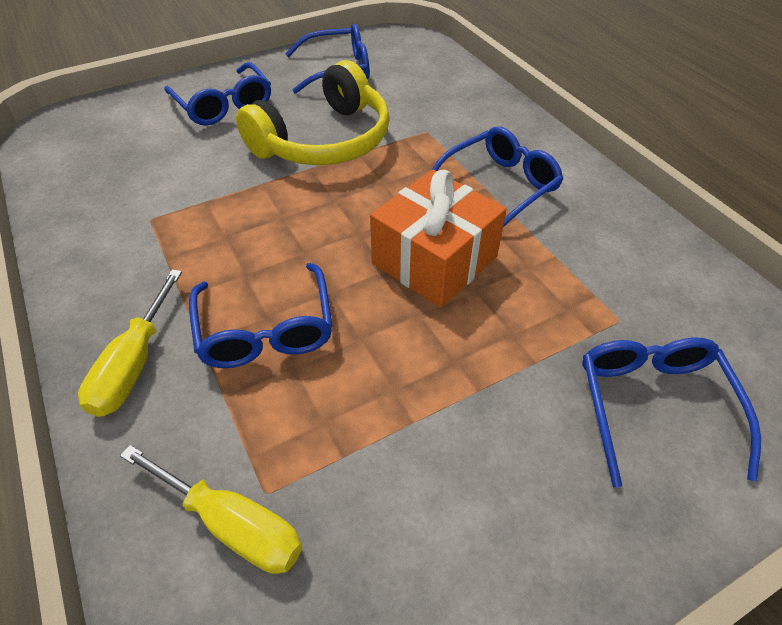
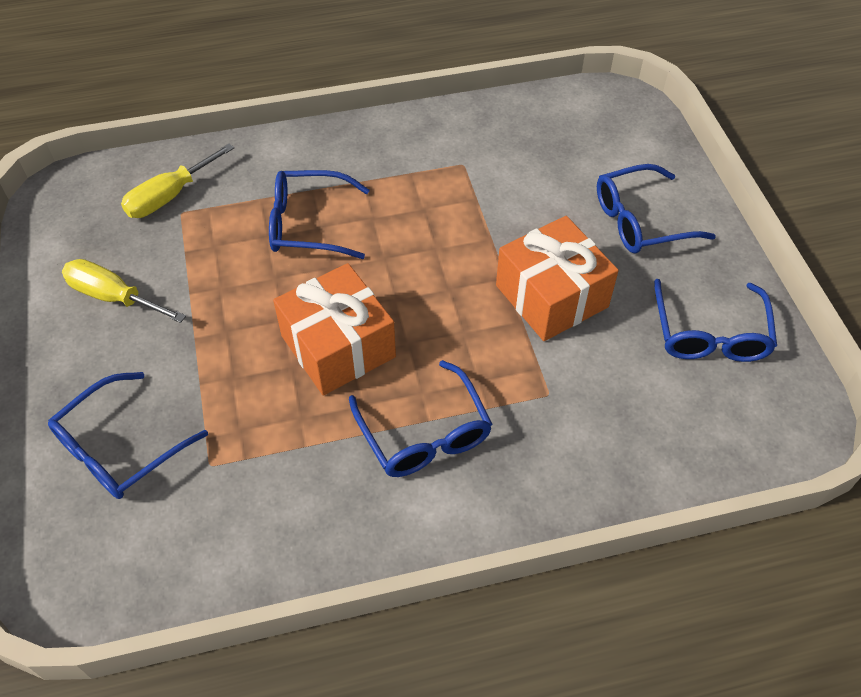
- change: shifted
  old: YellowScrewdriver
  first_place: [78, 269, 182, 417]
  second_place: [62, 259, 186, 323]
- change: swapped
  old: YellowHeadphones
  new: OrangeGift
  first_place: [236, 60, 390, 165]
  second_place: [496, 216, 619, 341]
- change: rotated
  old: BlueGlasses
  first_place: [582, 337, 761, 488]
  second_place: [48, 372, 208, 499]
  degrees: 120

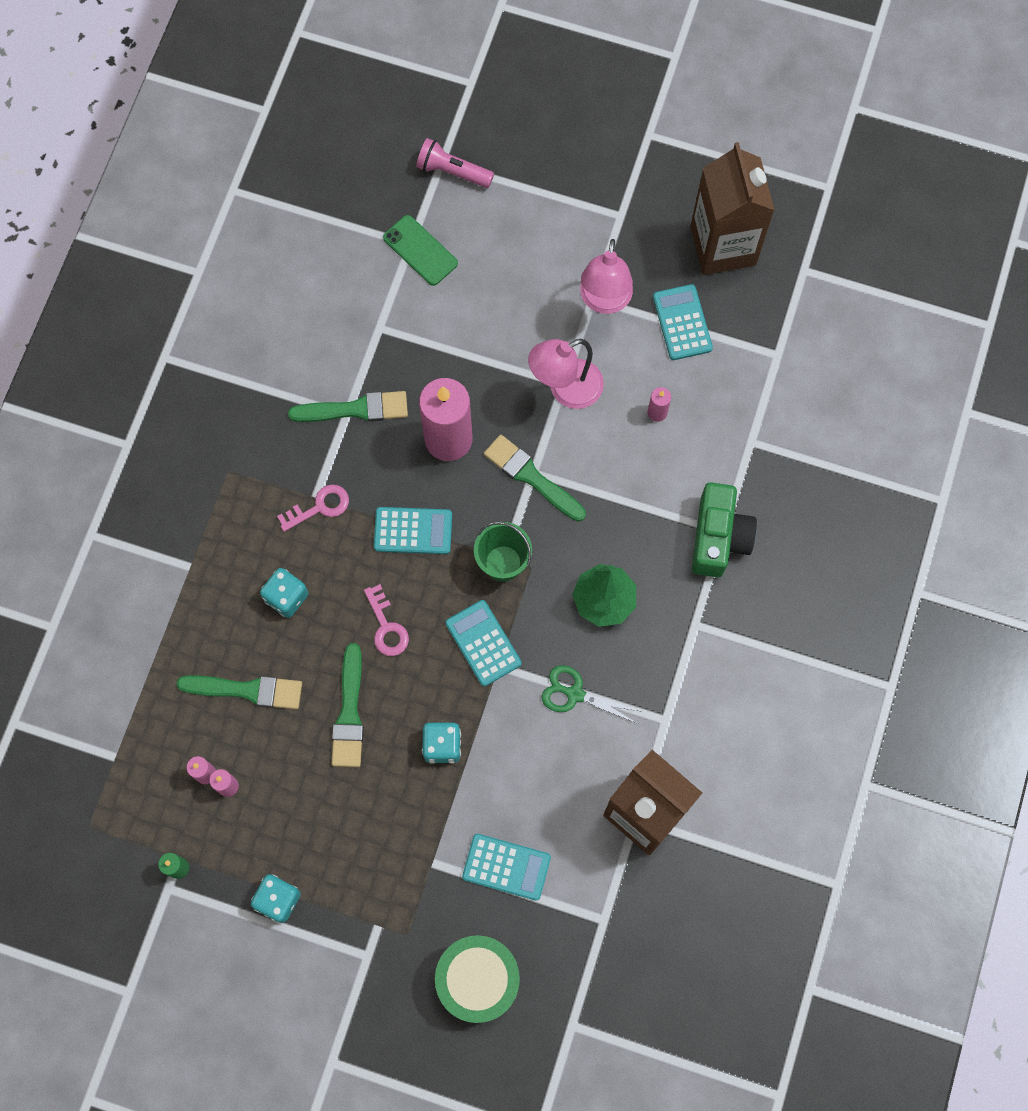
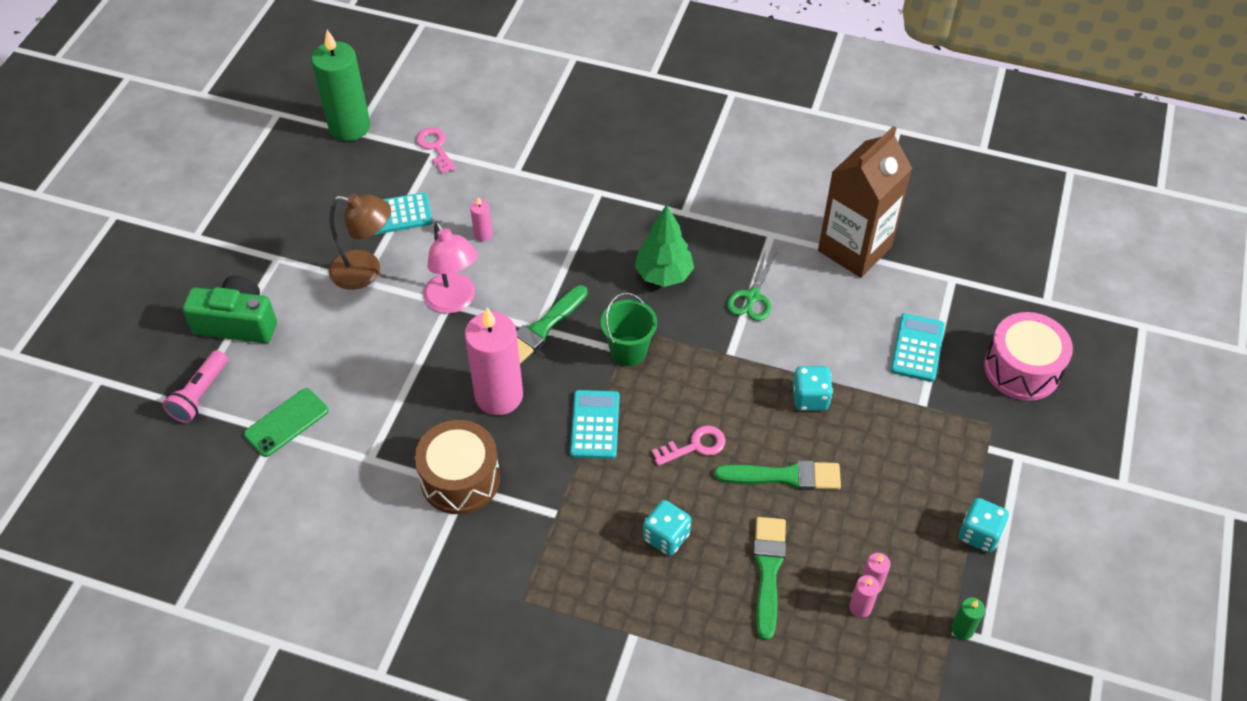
- change: gone
  old: TurquoiseCalculator
  first_place: [445, 600, 522, 686]
- change: gone
  old: BrownCarton
  first_place: [690, 142, 775, 275]
- change: new
  new: GreenCandle
  second_place: [311, 30, 370, 141]
- change: shifted
  old: PinkKey
  first_place: [277, 484, 349, 532]
  second_place: [416, 127, 456, 174]
- change: shifted
  old: GreenCamera
  first_place: [692, 483, 757, 577]
  second_place: [183, 276, 277, 343]
- change: swapped
  old: GreenBrush
  new: BrownDrum
  first_place: [288, 391, 408, 422]
  second_place: [415, 420, 500, 514]
- change: repainted
  old: GreenDrum
  new: PinkDrum
  first_place: [435, 935, 520, 1023]
  second_place: [984, 312, 1073, 401]
- change: repainted
  old: PinkLamp
  new: BrownLamp
  first_place: [580, 239, 633, 314]
  second_place: [329, 194, 391, 290]

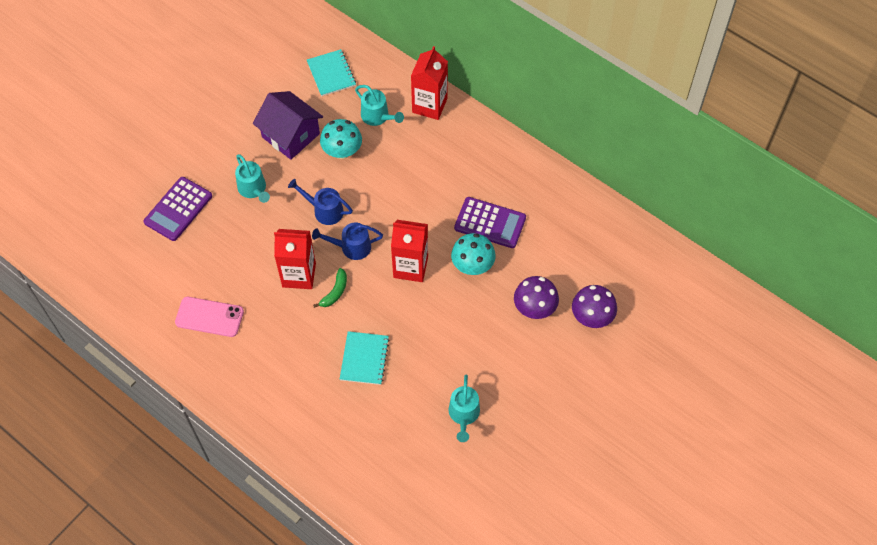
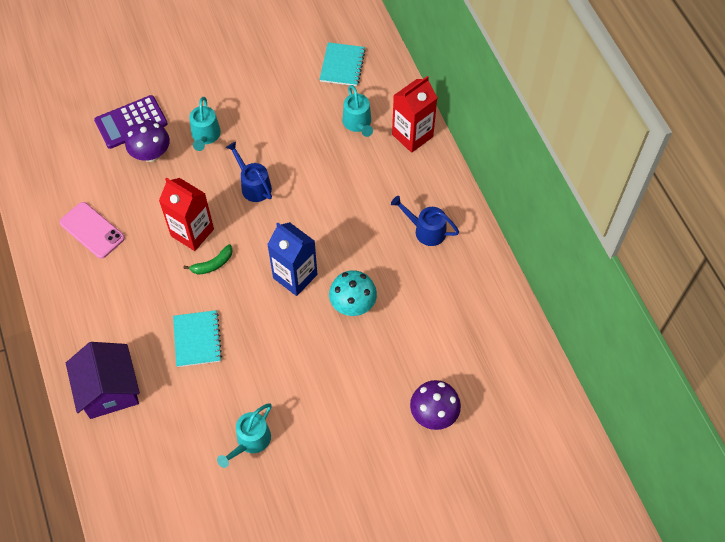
- change: gone
  old: TurquoiseMushroom
  first_place: [320, 119, 362, 159]
- change: gone
  old: PurpleCalculator
  first_place: [454, 197, 526, 248]
- change: shifted
  old: PurpleHouse
  first_place: [253, 91, 323, 160]
  second_place: [66, 342, 140, 419]
- change: shifted
  old: BlueWateringCan
  first_place: [312, 223, 383, 260]
  second_place: [391, 196, 459, 246]
- change: shifted
  old: PurpleMushroom
  first_place: [514, 276, 559, 319]
  second_place: [125, 120, 170, 162]
- change: repainted
  old: RedCarton
  new: BlueCarton
  first_place: [391, 220, 428, 282]
  second_place: [267, 222, 317, 296]
- change: rotated
  old: TurquoiseNotebook
  first_place: [340, 331, 390, 385]
  second_place: [173, 310, 222, 367]
  degrees: -45

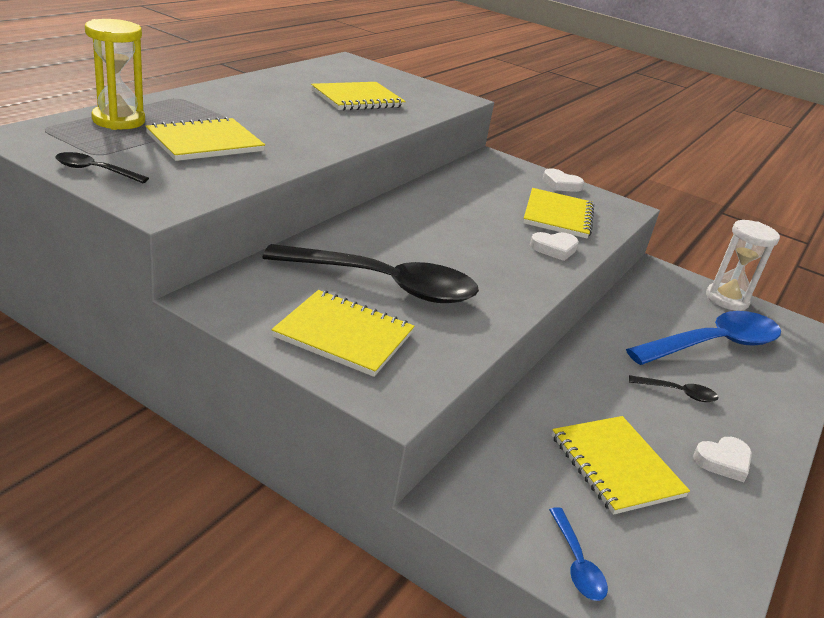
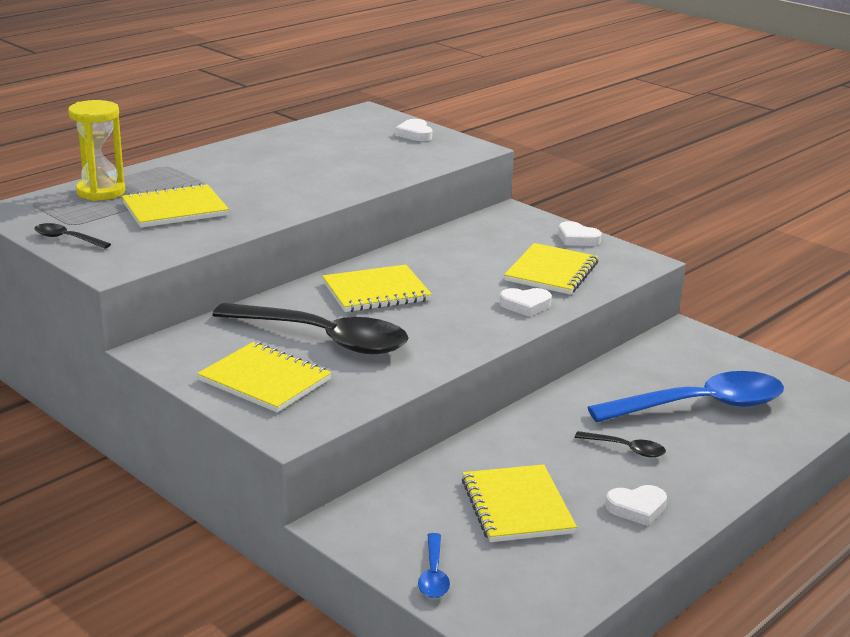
- change: gone
  old: WhiteHourglass
  first_place: [706, 220, 780, 311]
- change: new
  new: WhiteHeart
  second_place: [395, 119, 432, 141]
- change: shifted
  old: YellowNotebook
  first_place: [311, 82, 406, 111]
  second_place: [322, 265, 432, 312]

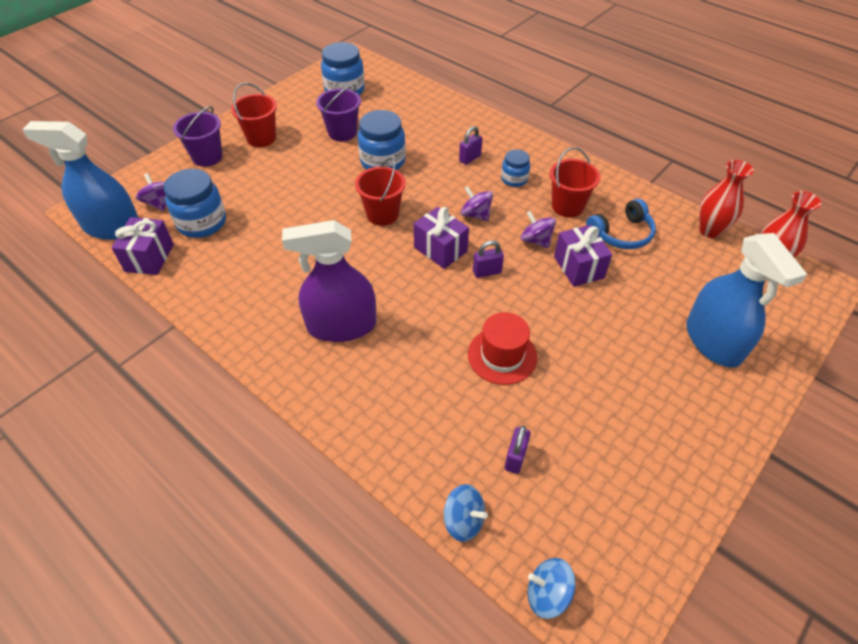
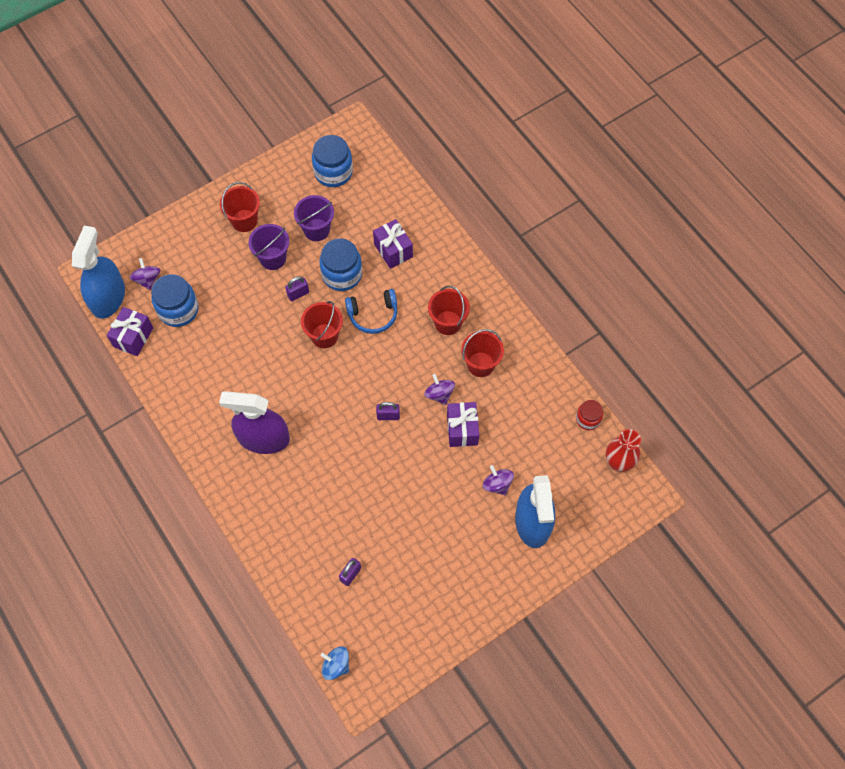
- change: gone
  old: BlueSpinningTop
  first_place: [444, 484, 488, 542]
- change: gone
  old: RedHat
  first_place: [468, 312, 537, 385]
- change: shifted
  old: PurpleBucket
  first_place: [173, 106, 223, 167]
  second_place: [248, 224, 289, 270]
- change: shifted
  old: PurpleGift
  first_place: [414, 207, 469, 269]
  second_place: [373, 219, 413, 269]
- change: shifted
  old: PurplePadlock
  first_place: [459, 126, 483, 165]
  second_place: [285, 276, 309, 302]
- change: shifted
  old: PurpleSpinningTop
  first_place: [461, 186, 493, 221]
  second_place: [483, 465, 514, 495]
- change: shifted
  old: BlueHeadphones
  first_place: [586, 199, 656, 249]
  second_place: [345, 289, 397, 334]
- change: swapped
  old: BlueJar
  new: RedBucket
  first_place: [501, 149, 530, 187]
  second_place: [428, 286, 470, 335]
- change: swapped
  old: RedVase
  new: RedJar
  first_place: [699, 160, 754, 238]
  second_place: [576, 400, 603, 430]
- change: rotated
  old: BlueSprayBottle
  first_place: [22, 121, 139, 240]
  second_place: [72, 226, 125, 319]
  degrees: 75

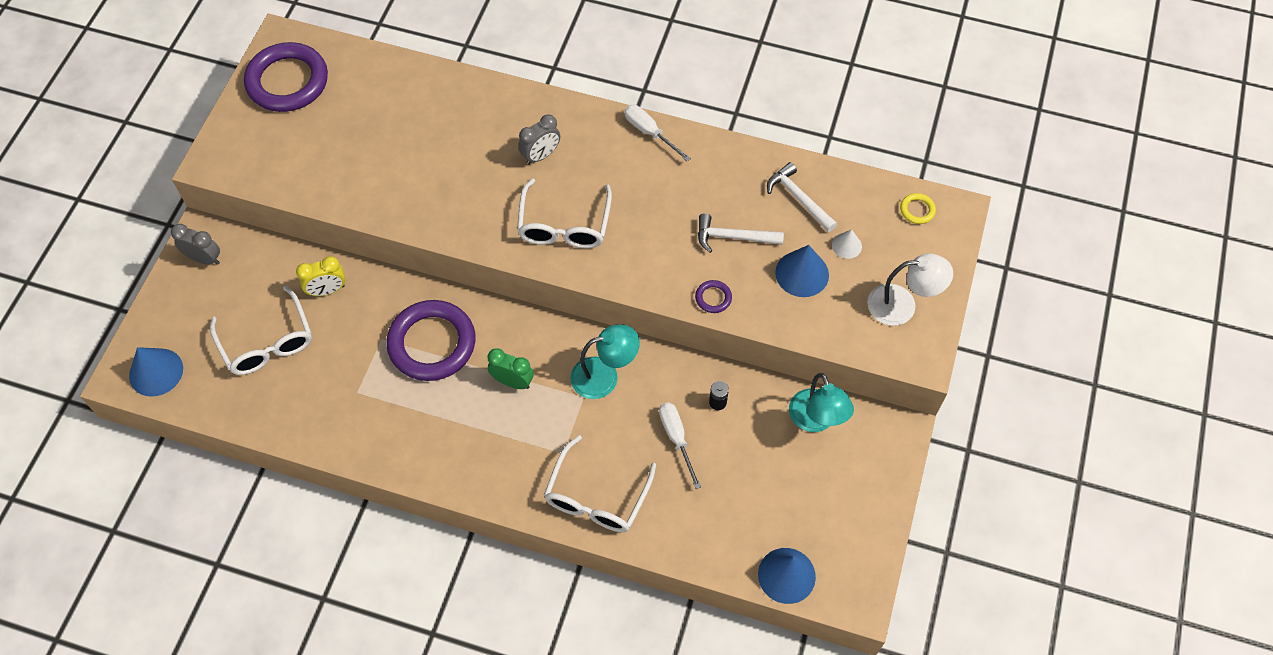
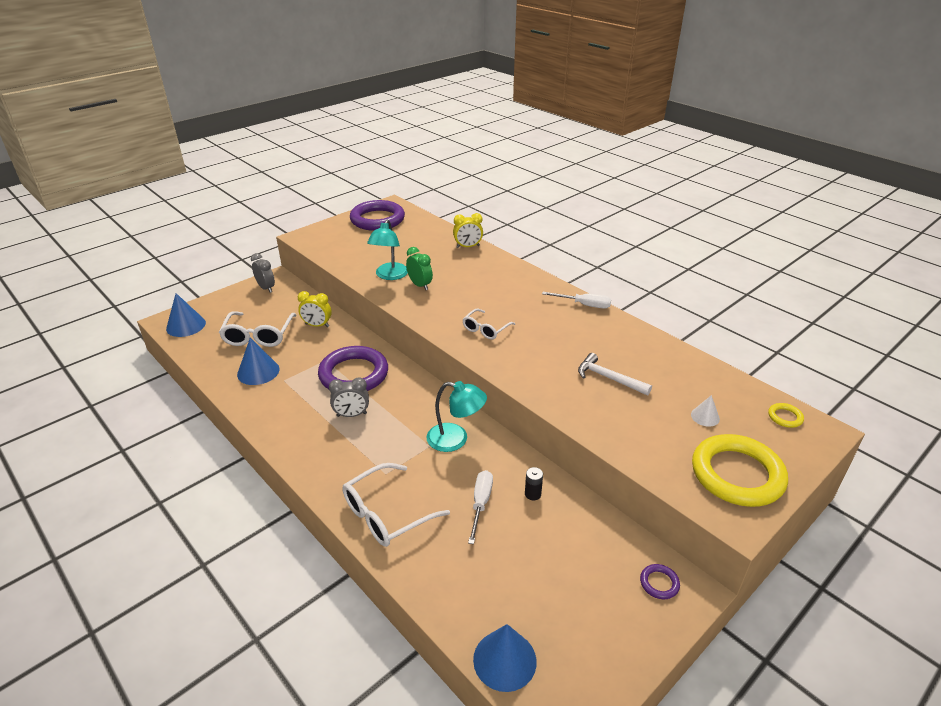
- change: gone
  old: WhiteHammer
  first_place: [767, 162, 837, 232]
- change: new
  new: YellowClock
  second_place: [453, 213, 483, 248]
- change: shifted
  old: GreenClock
  first_place: [488, 348, 534, 389]
  second_place: [406, 247, 433, 290]
- change: shifted
  old: GreyClock
  first_place: [518, 114, 560, 164]
  second_place: [329, 377, 369, 417]
- change: shifted
  old: PurpleRing
  first_place: [695, 280, 732, 313]
  second_place: [640, 564, 680, 599]
- change: shifted
  old: BlueCone
  first_place: [775, 245, 829, 297]
  second_place: [237, 338, 279, 385]
- change: shifted
  old: TurquoiseLamp
  first_place: [789, 373, 854, 432]
  second_place: [367, 220, 408, 280]
- change: swapped
  old: WhiteLamp
  new: YellowRing
  first_place: [867, 253, 953, 326]
  second_place: [692, 434, 788, 507]
- change: rotated
  old: WhiteScrewdriver
  first_place: [624, 105, 691, 162]
  second_place: [542, 292, 611, 309]
  degrees: 120
- change: scaled
  old: WhiteGlasses
  first_place: [517, 178, 612, 248]
  second_place: [462, 309, 515, 339]
  factor: 0.61

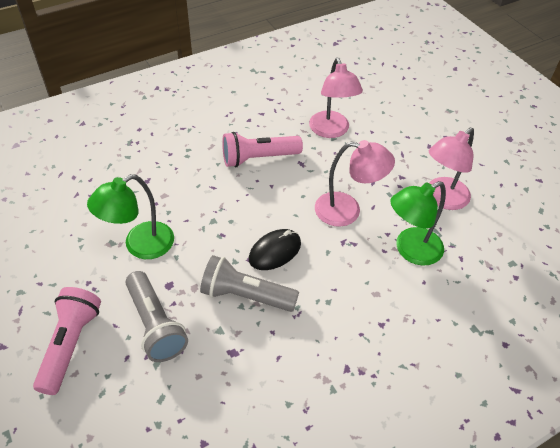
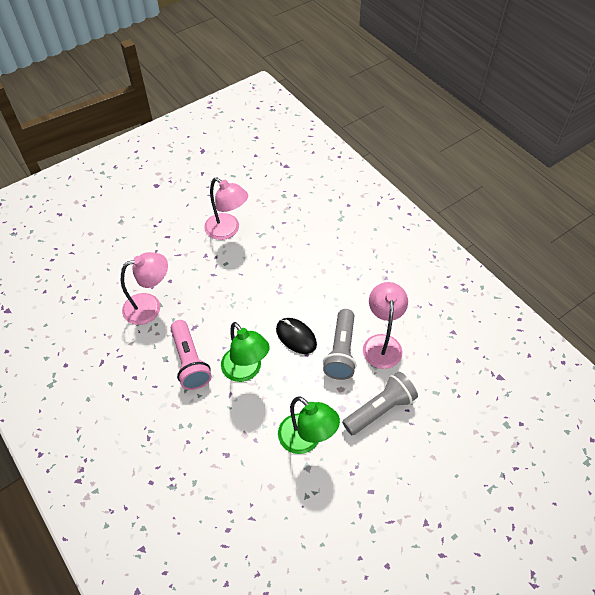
- change: gone
  old: PinkFlashlight
  first_place: [33, 287, 101, 395]
- change: shifted
  old: PinkLamp
  first_place: [315, 140, 395, 227]
  second_place: [363, 282, 408, 369]
- change: shifted
  old: GreenLamp
  first_place: [390, 181, 446, 266]
  second_place: [221, 322, 270, 382]

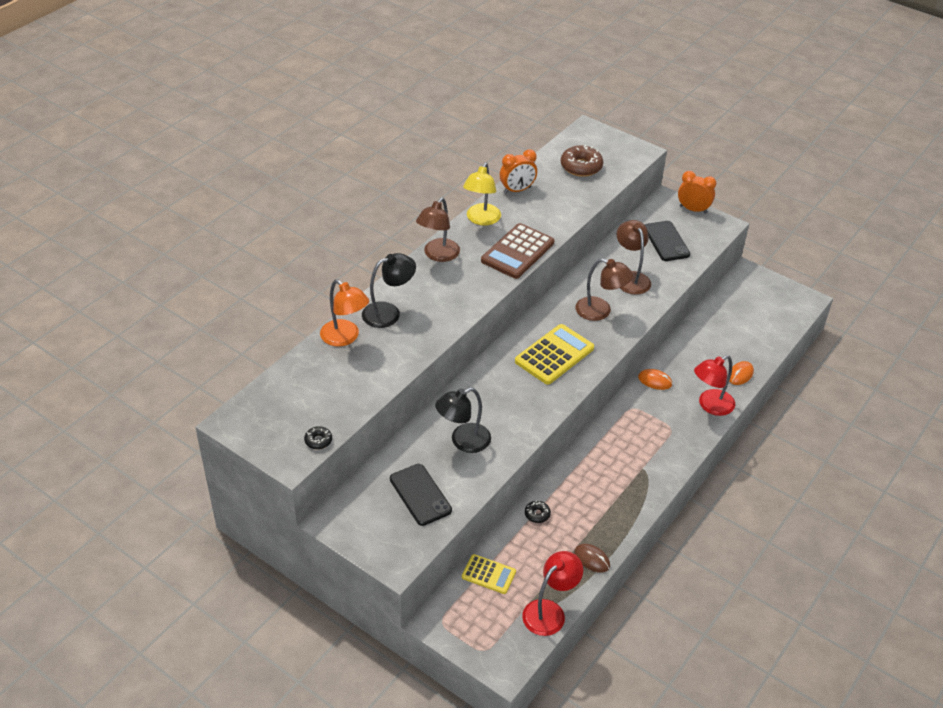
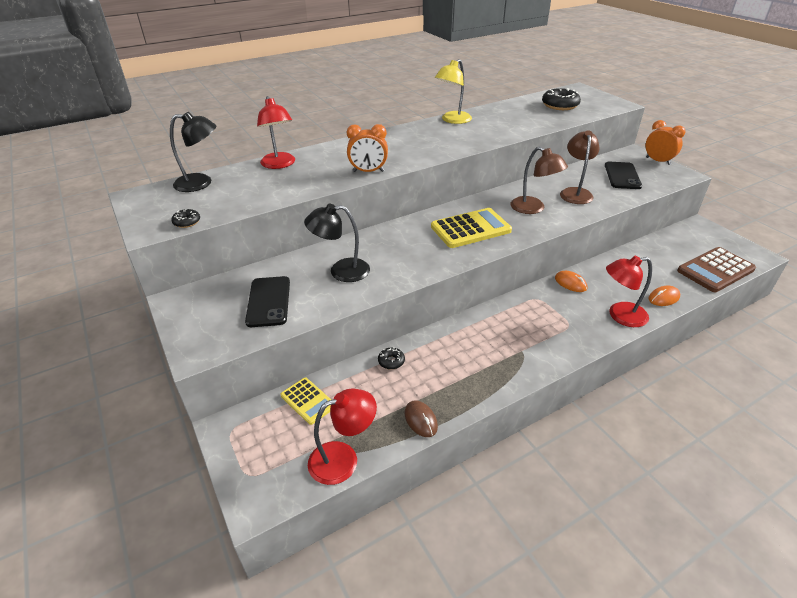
- change: gone
  old: BrownLamp
  first_place: [416, 198, 460, 262]
- change: shifted
  old: BlackLamp
  first_place: [362, 253, 416, 328]
  second_place: [170, 112, 217, 192]
- change: shifted
  old: BrownCalculator
  first_place: [481, 223, 555, 279]
  second_place: [677, 247, 756, 292]
- change: shifted
  old: OrangeClock
  first_place: [500, 149, 537, 194]
  second_place: [347, 124, 388, 172]
- change: repainted
  old: OrangeLamp
  new: RedLamp
  first_place: [320, 279, 369, 347]
  second_place: [257, 96, 295, 169]
- change: repainted
  old: BrownDonut
  new: BlackDonut
  first_place: [561, 145, 603, 177]
  second_place: [542, 88, 581, 110]

